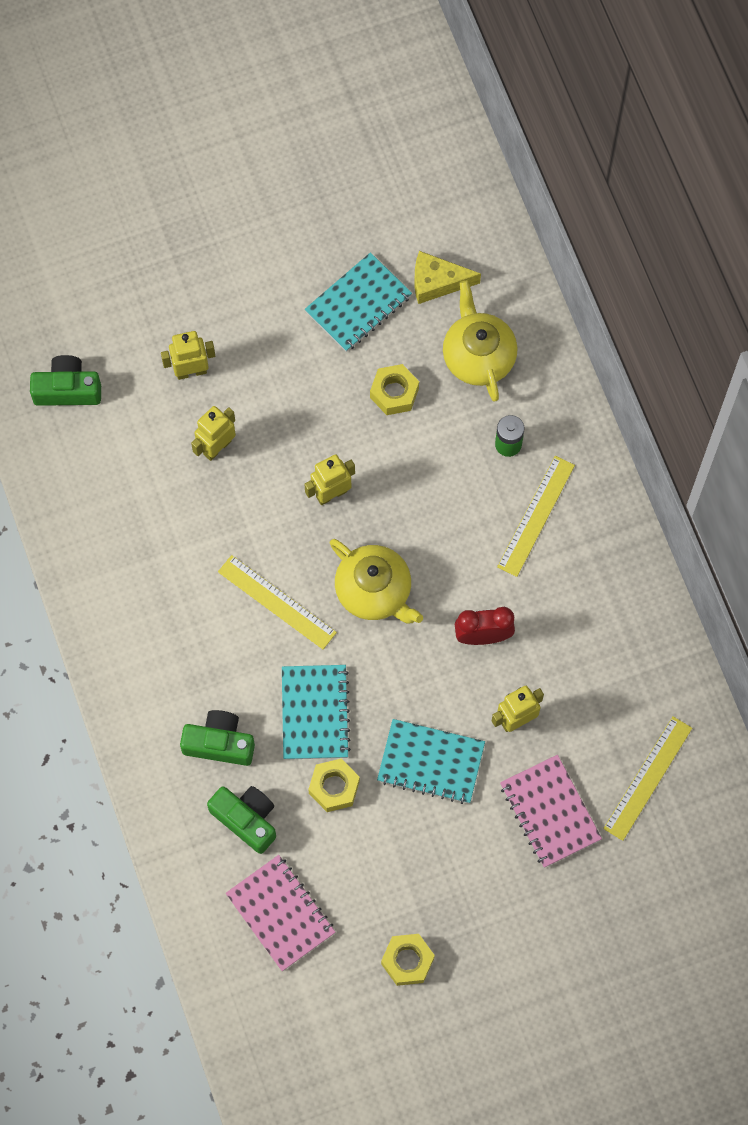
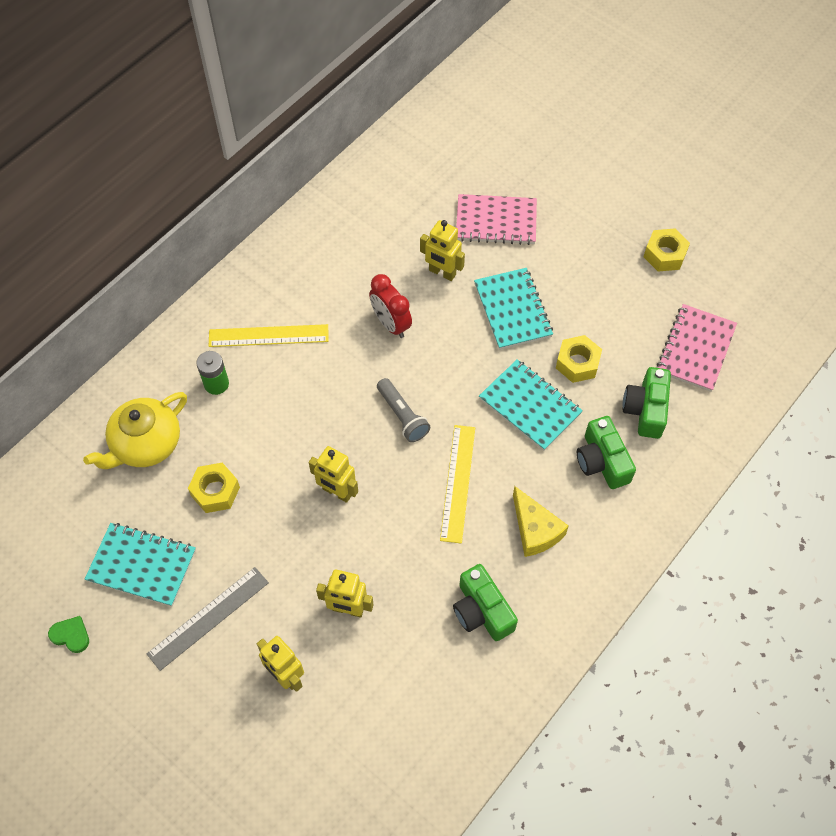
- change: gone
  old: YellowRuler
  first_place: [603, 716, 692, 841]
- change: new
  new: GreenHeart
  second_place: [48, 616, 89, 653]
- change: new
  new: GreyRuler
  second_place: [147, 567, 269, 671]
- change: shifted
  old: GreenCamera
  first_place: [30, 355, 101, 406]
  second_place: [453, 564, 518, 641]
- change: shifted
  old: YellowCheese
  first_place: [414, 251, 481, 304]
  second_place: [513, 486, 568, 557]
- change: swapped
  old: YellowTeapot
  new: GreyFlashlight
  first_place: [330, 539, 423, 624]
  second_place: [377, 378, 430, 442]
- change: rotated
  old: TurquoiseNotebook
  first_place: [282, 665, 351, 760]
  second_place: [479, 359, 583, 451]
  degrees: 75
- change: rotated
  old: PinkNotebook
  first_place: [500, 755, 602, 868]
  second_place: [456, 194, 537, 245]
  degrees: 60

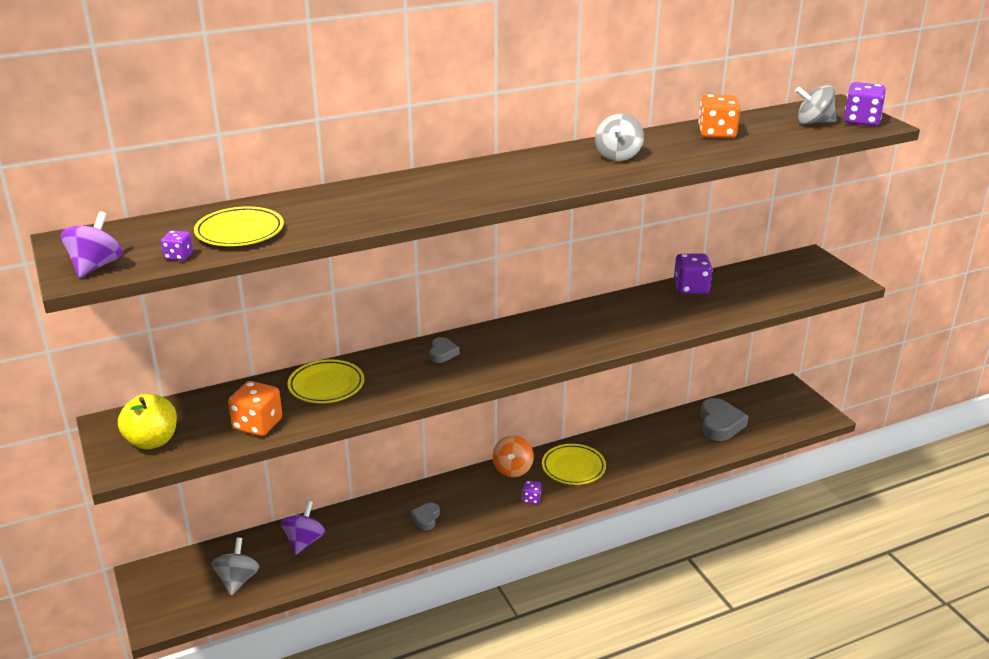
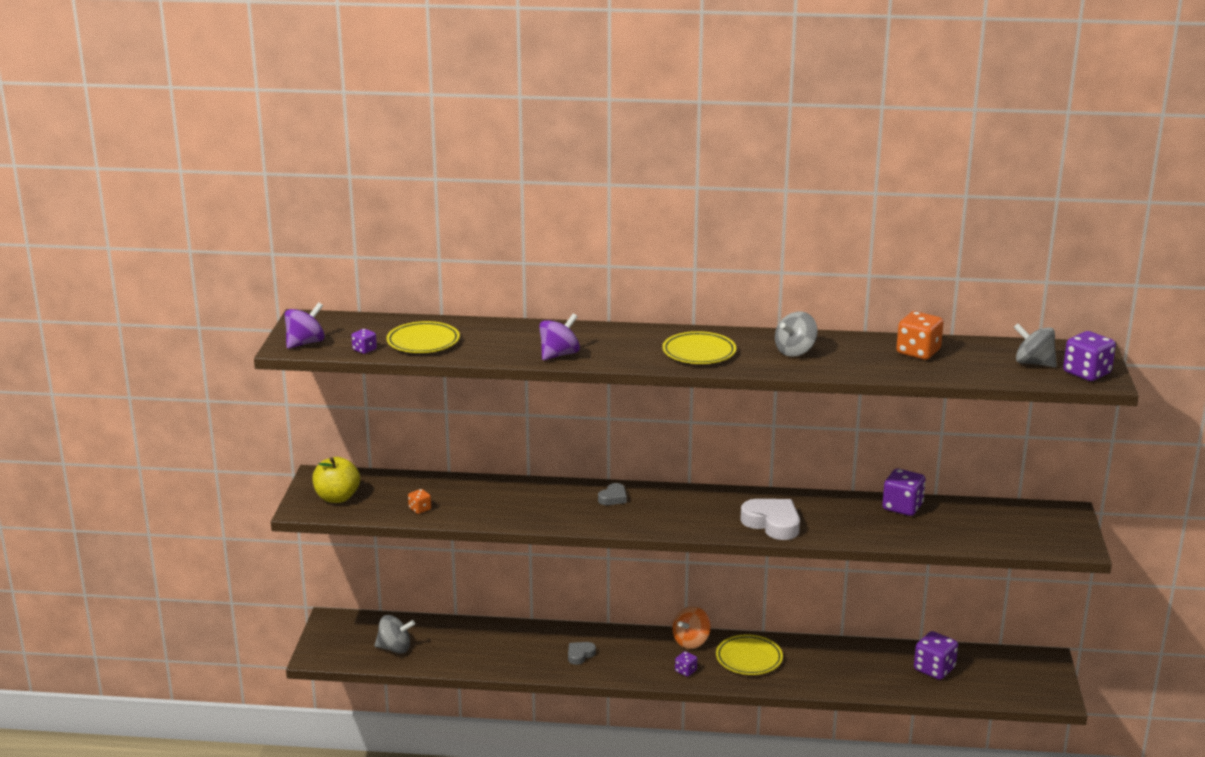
- change: new
  new: WhiteHeart
  second_place: [740, 499, 800, 540]
- change: shifted
  old: PurpleSpinningTop
  first_place: [281, 501, 325, 555]
  second_place: [539, 314, 580, 360]
- change: shifted
  old: YellowPlate
  first_place: [288, 360, 364, 403]
  second_place: [662, 331, 736, 364]
- change: swapped
  old: GreyHeart
  new: PurpleDice
  first_place: [700, 398, 748, 441]
  second_place: [914, 631, 958, 680]
- change: rotated
  old: GreySpinningTop
  first_place: [211, 538, 260, 596]
  second_place: [374, 615, 415, 654]
  degrees: 60
- change: scaled
  old: OrangeDice
  first_place: [228, 381, 282, 436]
  second_place: [408, 489, 431, 514]
  factor: 0.52

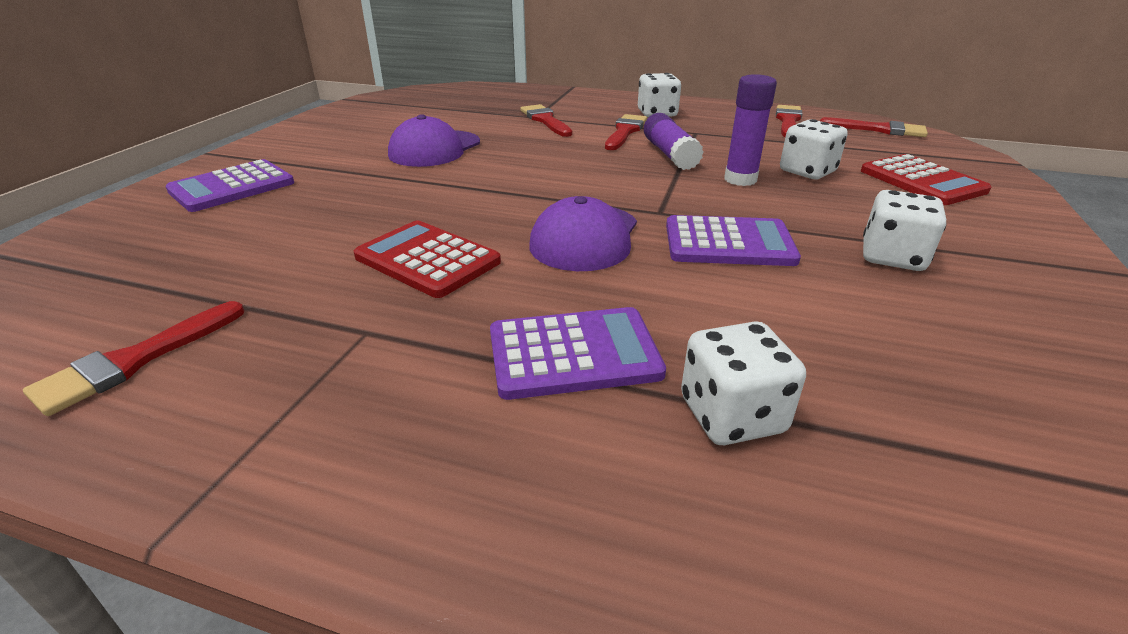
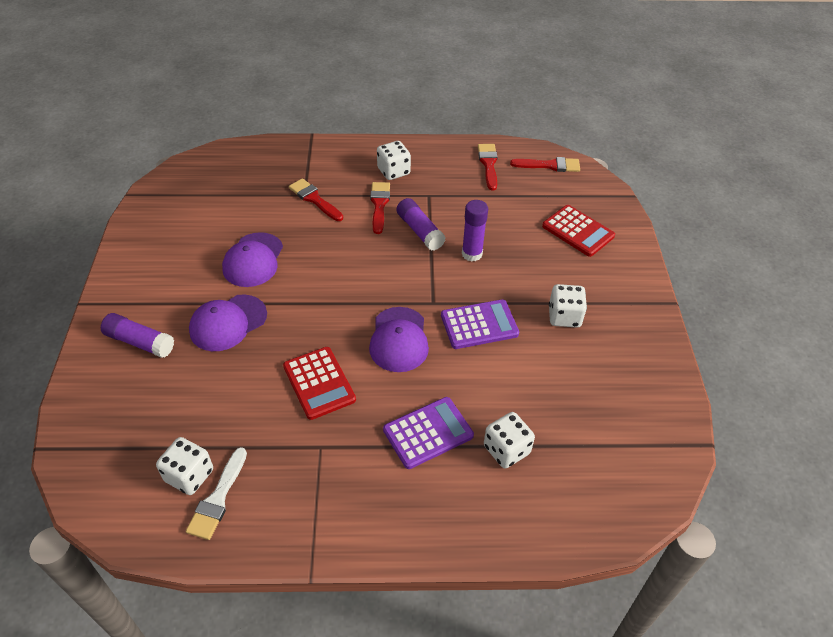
- change: new
  new: PurpleCap
  second_place: [189, 294, 267, 351]
- change: shifted
  old: WhiteDice
  first_place: [780, 119, 848, 179]
  second_place: [156, 437, 213, 495]
- change: swapped
  old: PurpleCalculator
  new: PurpleGlueStick
  first_place: [166, 159, 294, 212]
  second_place: [101, 313, 174, 358]
- change: repainted
  old: RedBrush
  new: WhiteBrush
  first_place: [23, 301, 245, 416]
  second_place: [186, 447, 247, 540]
- change: rotated
  old: RedCalculator
  first_place: [354, 220, 501, 298]
  second_place: [283, 347, 356, 420]
  degrees: -135

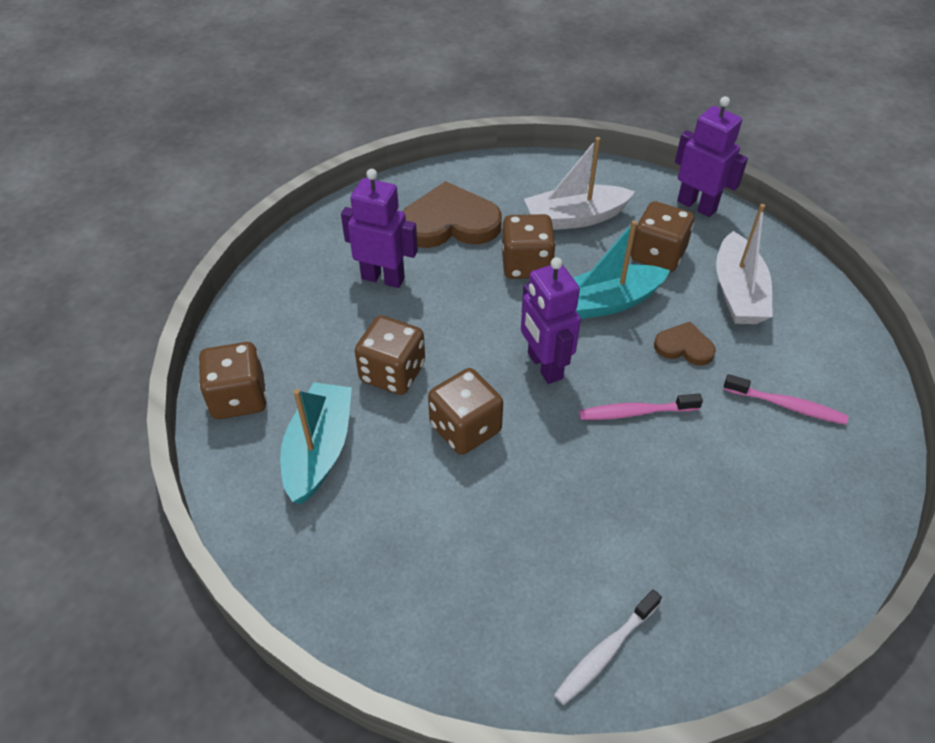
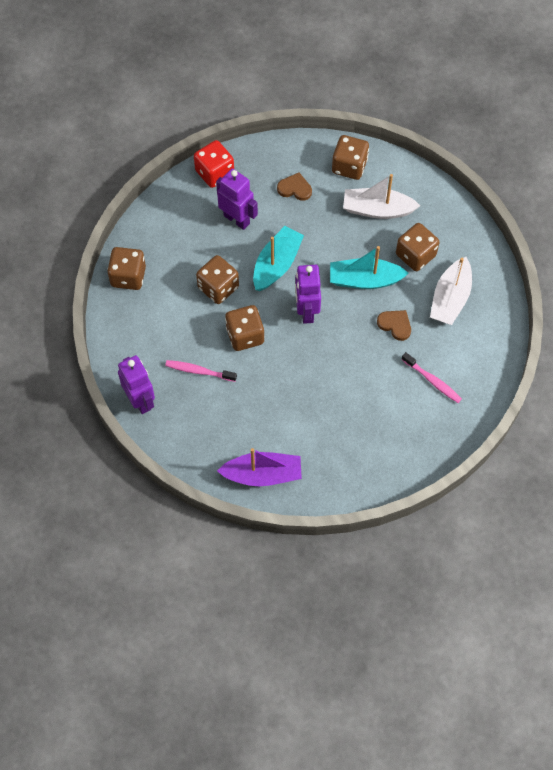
- change: new
  new: RedDice
  second_place: [194, 140, 234, 188]
- change: shifted
  old: TurquoiseBoat
  first_place: [280, 382, 352, 504]
  second_place: [253, 226, 304, 291]
- change: shifted
  old: BrownDice
  first_place: [502, 214, 556, 279]
  second_place: [332, 135, 369, 180]
- change: shifted
  old: PinkToothbrush
  first_place: [579, 394, 703, 420]
  second_place: [165, 360, 237, 382]
- change: shifted
  old: PurpleRobot
  first_place: [675, 96, 748, 217]
  second_place: [118, 355, 155, 414]
- change: swapped
  old: WhiteToothbrush
  new: PurpleBoat
  first_place: [554, 590, 662, 705]
  second_place: [217, 448, 302, 486]
- change: scaled
  old: BrownHeart
  first_place: [402, 181, 502, 248]
  second_place: [277, 173, 312, 201]
  factor: 0.51

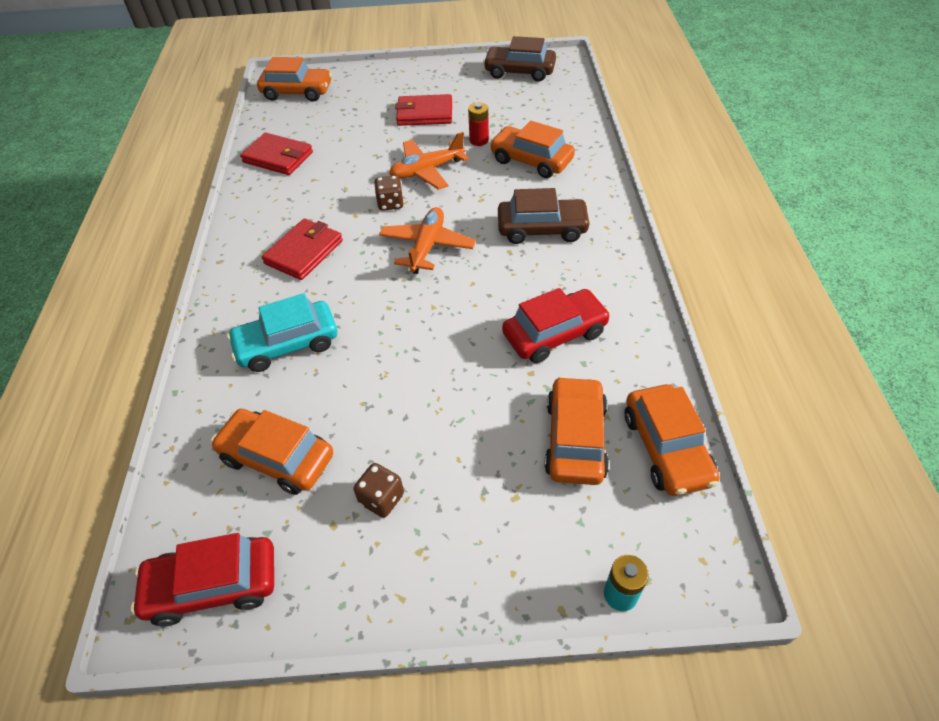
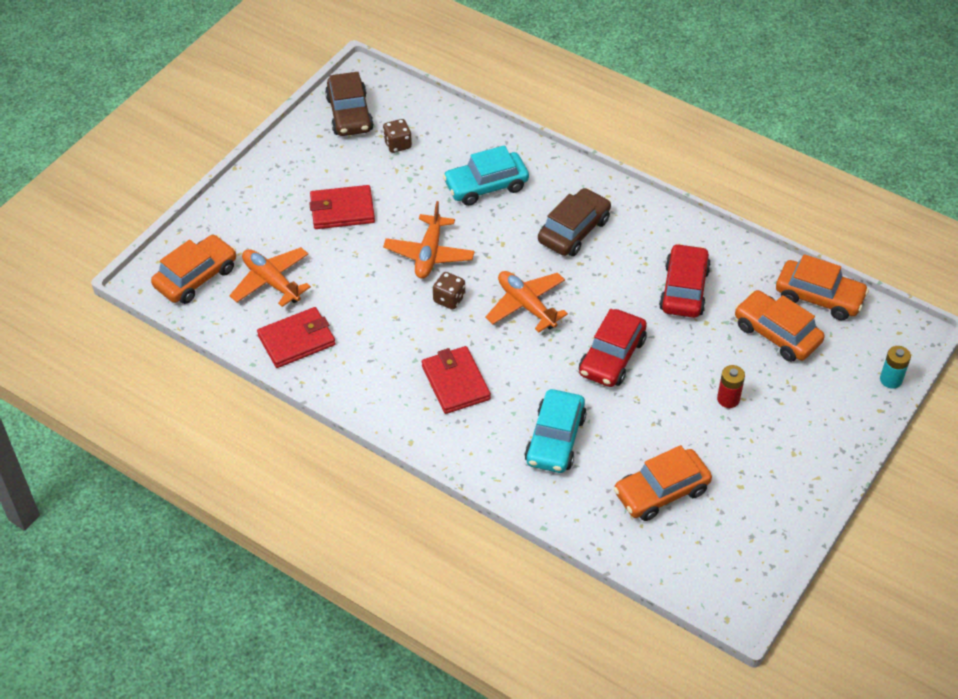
- change: new
  new: OrangePlane
  second_place: [229, 247, 311, 307]
- change: shifted
  old: RedCar
  first_place: [131, 533, 274, 627]
  second_place: [579, 309, 647, 387]
- change: shifted
  old: BrownDice
  first_place: [353, 463, 404, 518]
  second_place: [383, 119, 412, 153]
- change: shifted
  old: RedBattery
  first_place: [468, 103, 489, 146]
  second_place: [717, 365, 745, 408]
- change: repainted
  old: OrangeCar
  new: TurquoiseCar
  first_place: [490, 121, 575, 178]
  second_place: [443, 145, 529, 206]
- change: rotated
  old: RedWallet
  first_place: [395, 94, 452, 126]
  second_place: [309, 185, 375, 229]
  degrees: 45
- change: rotated
  old: BrownCar
  first_place: [483, 36, 556, 82]
  second_place: [325, 72, 374, 136]
  degrees: -60

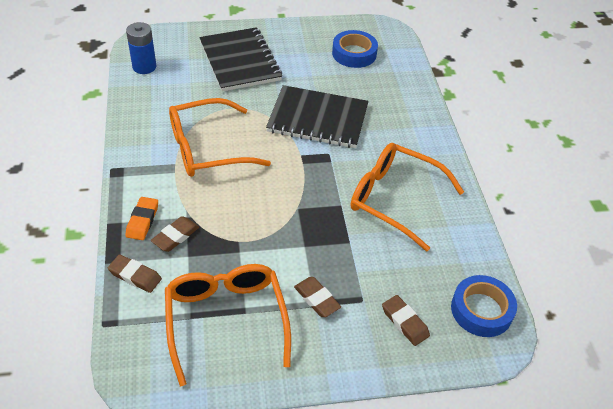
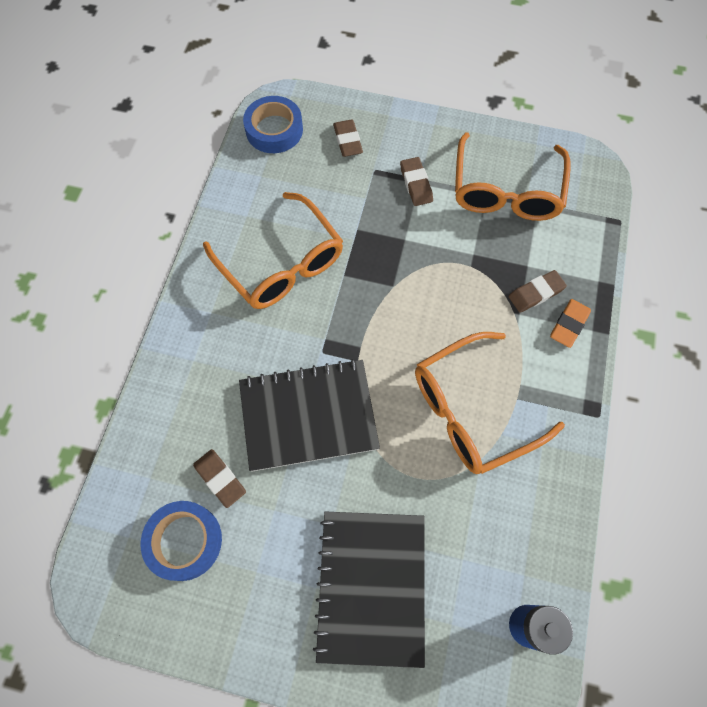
- change: shifted
  old: BrownEraser
  first_place: [108, 254, 162, 293]
  second_place: [193, 449, 246, 508]
- change: rotated
  old: OrangeGlasses
  first_place: [169, 98, 271, 177]
  second_place: [415, 332, 565, 474]
  degrees: 150
- change: rotated
  old: BlackNotebook
  first_place: [266, 85, 369, 148]
  second_place: [239, 359, 380, 471]
  degrees: -45

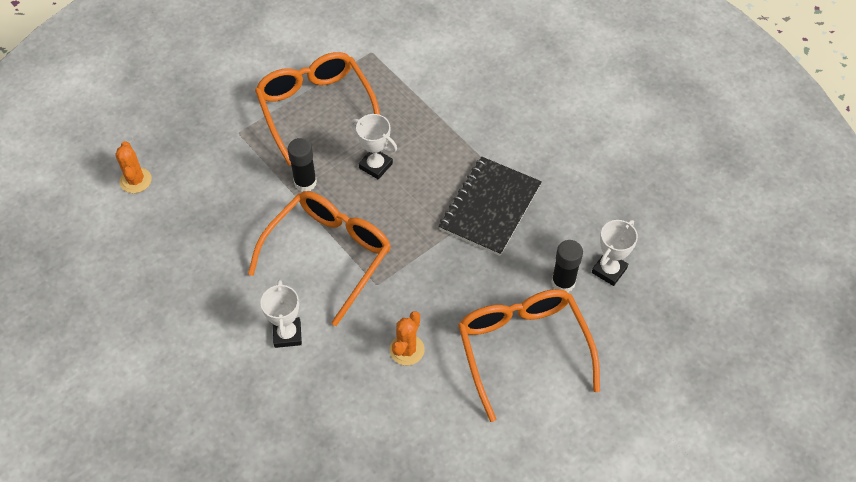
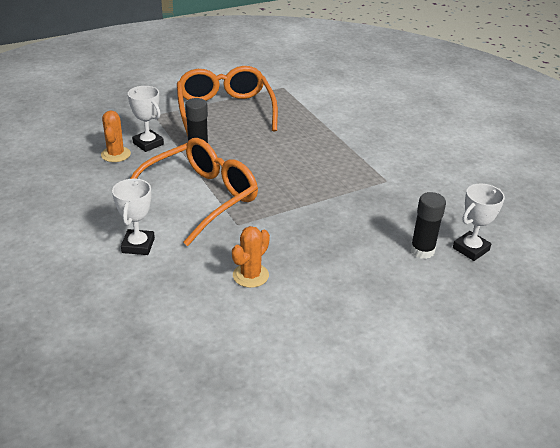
- change: gone
  old: BlackNotebook
  first_place: [439, 157, 542, 256]
- change: gone
  old: OrangeGlasses
  first_place: [458, 289, 600, 422]
- change: shifted
  old: OrangeCactus
  first_place: [115, 141, 152, 193]
  second_place: [101, 111, 131, 162]
- change: shifted
  old: WhiteTrophy
  first_place: [351, 114, 397, 179]
  second_place: [128, 86, 164, 152]

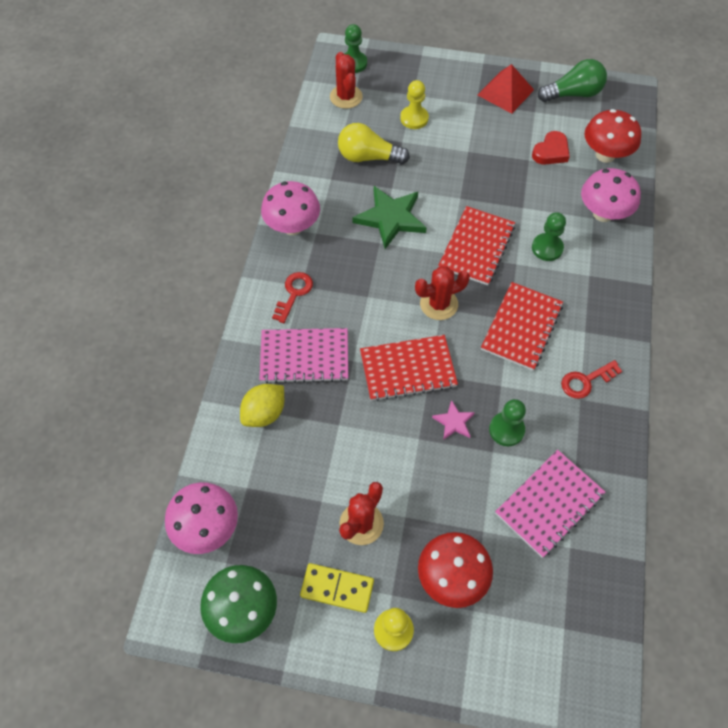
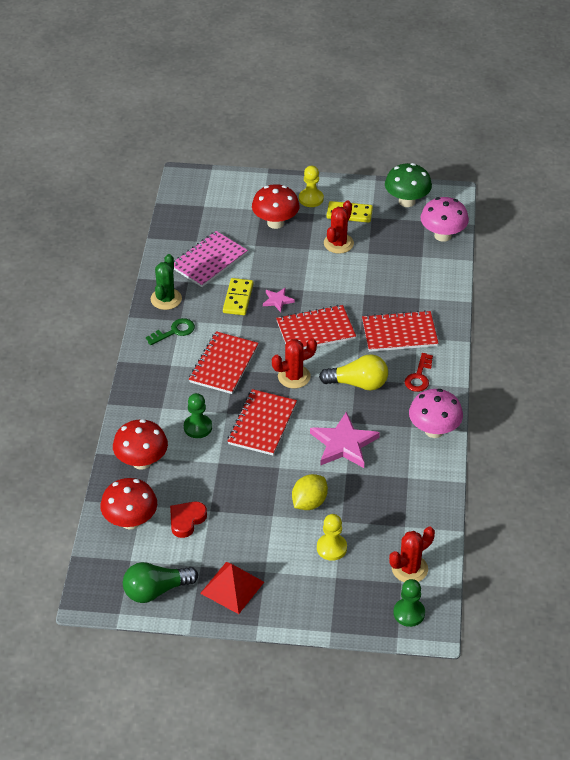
- change: new
  new: GreenCactus
  second_place: [151, 254, 182, 310]
- change: shifted
  old: YellowLemon
  first_place: [240, 384, 284, 427]
  second_place: [292, 474, 328, 510]
- change: shifted
  old: YellowLightBulb
  first_place: [338, 123, 410, 164]
  second_place: [319, 354, 388, 390]
- change: swapped
  old: GreenPawn
  new: YellowDomino
  first_place: [489, 399, 526, 446]
  second_place: [223, 278, 253, 315]
- change: repainted
  old: PinkNotebook
  new: RedNotebook
  first_place: [259, 328, 348, 383]
  second_place: [362, 310, 439, 352]
- change: repainted
  old: GreenStar
  new: PinkStar
  first_place: [352, 186, 427, 249]
  second_place: [310, 412, 380, 468]
- change: repainted
  old: RedKey
  new: GreenKey
  first_place: [561, 360, 622, 399]
  second_place: [146, 318, 195, 345]
- change: repainted
  old: PinkMushroom
  new: RedMushroom
  first_place: [581, 168, 641, 222]
  second_place: [113, 419, 168, 470]
- change: rotated
  old: RedCactus
  first_place: [330, 52, 363, 109]
  second_place: [389, 527, 435, 582]
  degrees: 75

